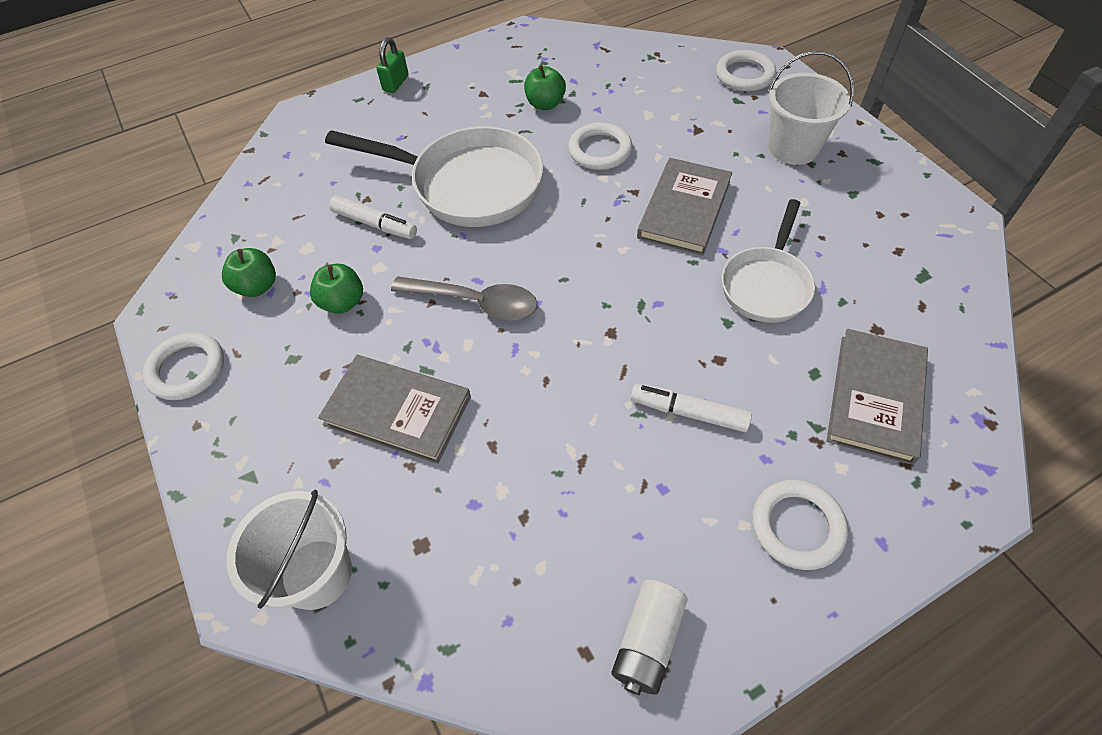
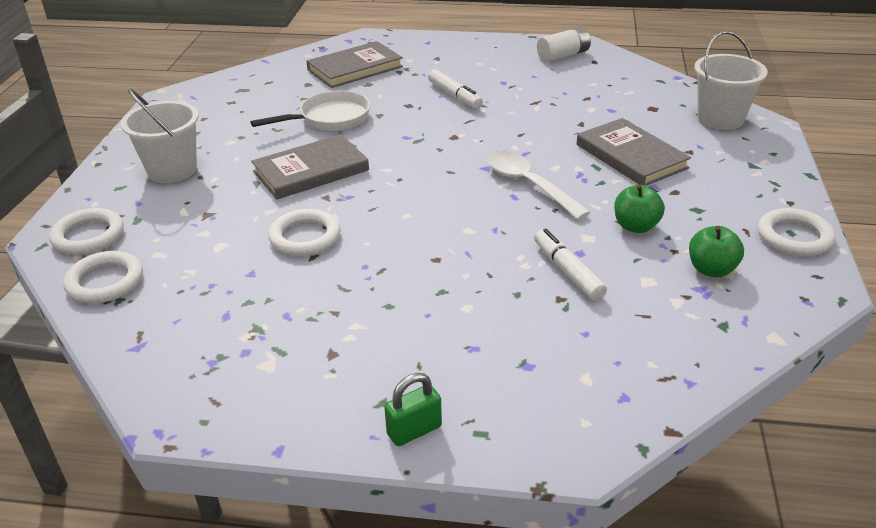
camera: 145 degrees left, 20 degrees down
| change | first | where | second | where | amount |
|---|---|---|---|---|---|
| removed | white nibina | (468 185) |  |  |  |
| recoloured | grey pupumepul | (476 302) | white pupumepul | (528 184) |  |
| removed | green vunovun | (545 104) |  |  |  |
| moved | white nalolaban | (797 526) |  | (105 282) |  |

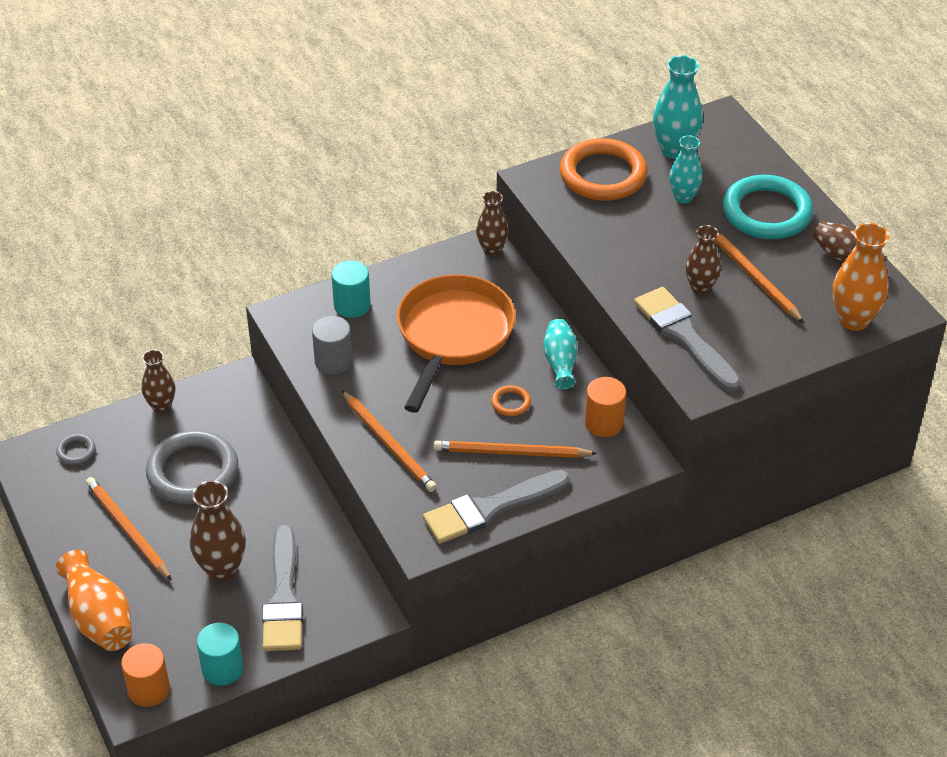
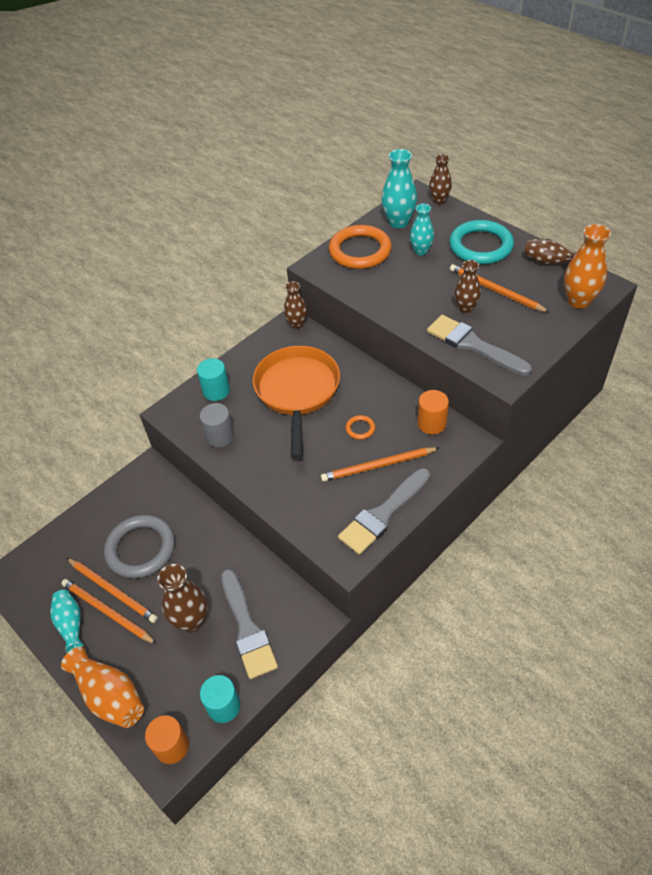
camera: 15 degrees left, 5 degrees up
| change | first | where | second | where | amount |
|---|---|---|---|---|---|
| removed | grey nalolaban | (76 451) |  |  |  |
| moved | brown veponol | (161 406) |  | (439 200) |  |
| moved | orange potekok | (389 444) |  | (113 591) |  |
| moved | turquoise veponol | (560 363) |  | (71 624) |  |

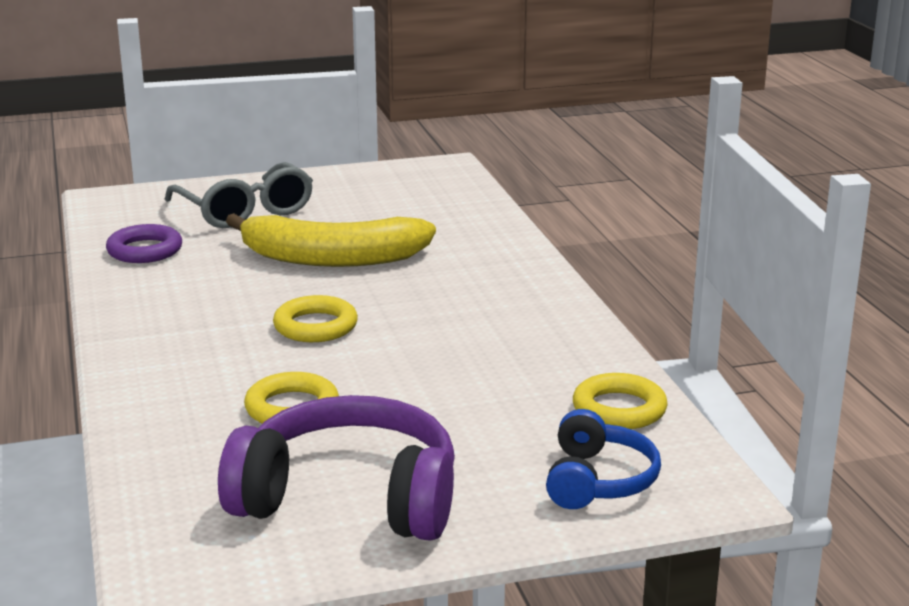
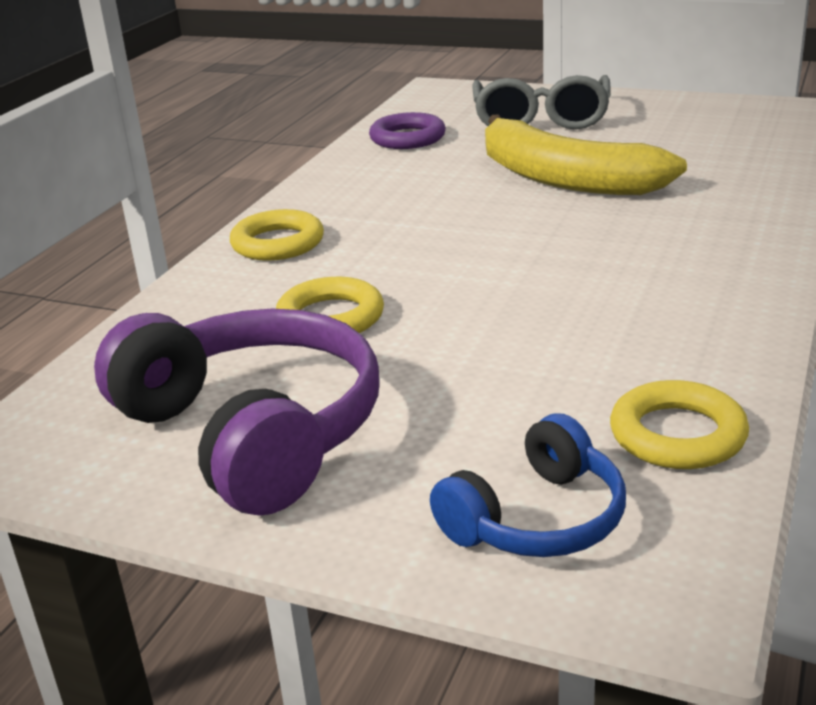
camera: 40 degrees right, 5 degrees up
| change | first | where | second | where | amount |
|---|---|---|---|---|---|
| moved | yellow nalolaban | (315 326) |  | (278 243) |  |

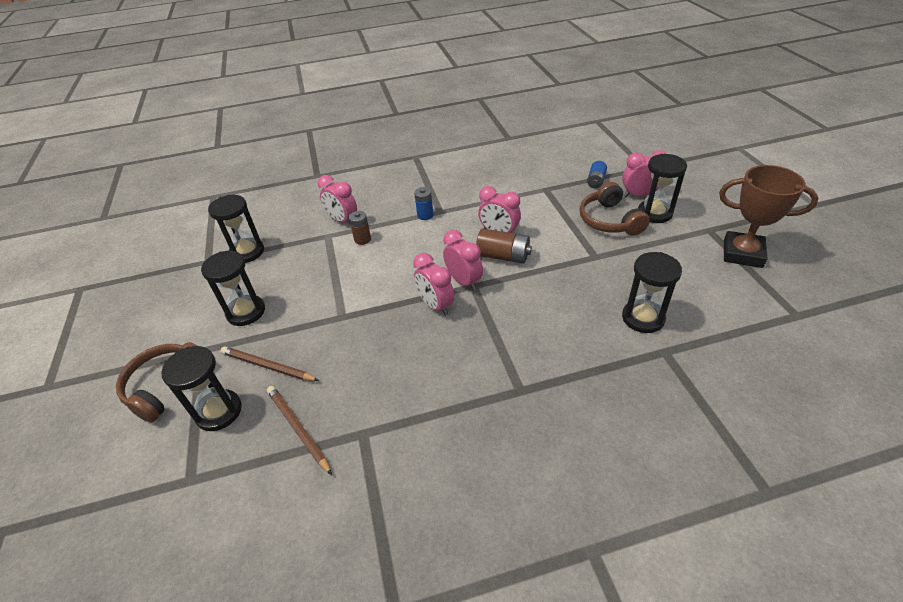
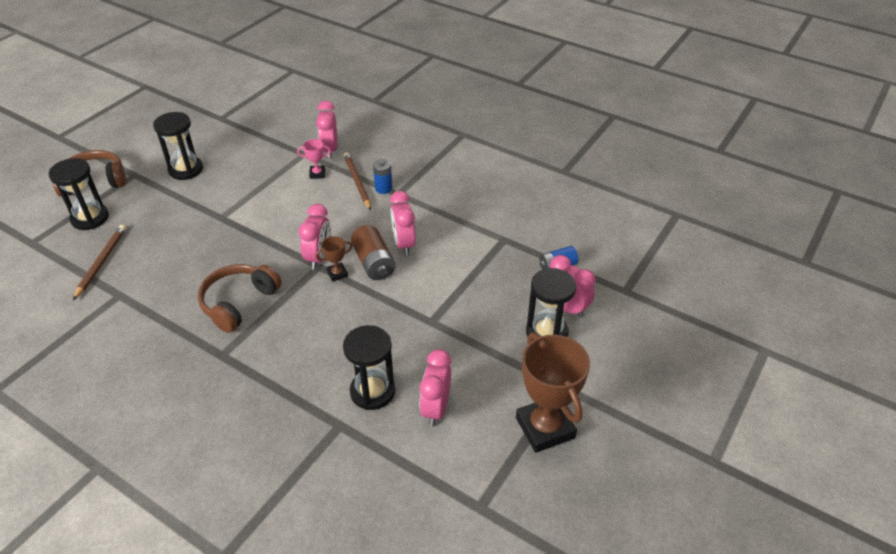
camera: 45 degrees right, 0 degrees up
| change | first | where | second | where | amount |
|---|---|---|---|---|---|
| removed | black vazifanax | (247 252) |  |  |  |
| moved | brown potekok | (268 366) |  | (357 182) |  |
| replaced | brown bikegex | (362 239) | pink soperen | (317 174) |  |
| moved | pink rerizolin | (436 305) |  | (436 408) |  |
| moved | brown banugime | (610 220) |  | (239 303) |  |
| added |  |  | brown soperen | (337 274) |  |

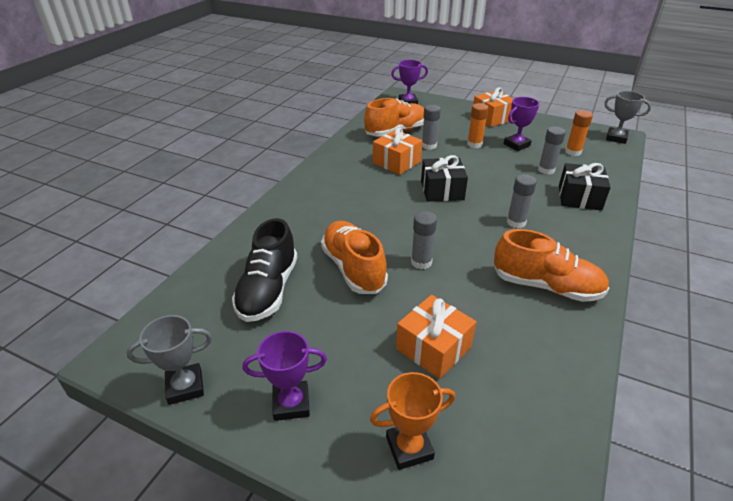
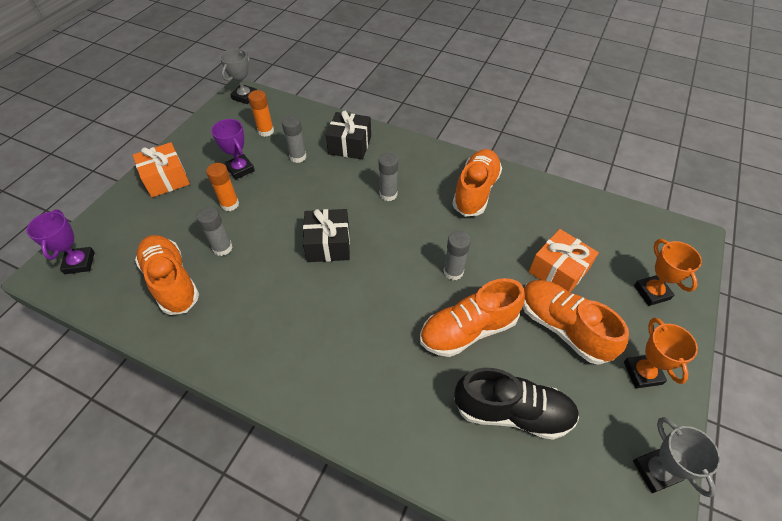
camera: 90 degrees left, 15 degrees up
| change | first | where | second | where | amount |
|---|---|---|---|---|---|
| recoloured | purple soperen | (291 404) | orange soperen | (642 373) |  |
| removed | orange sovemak | (396 162) |  |  |  |
| added |  |  | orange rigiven | (563 327) |  |

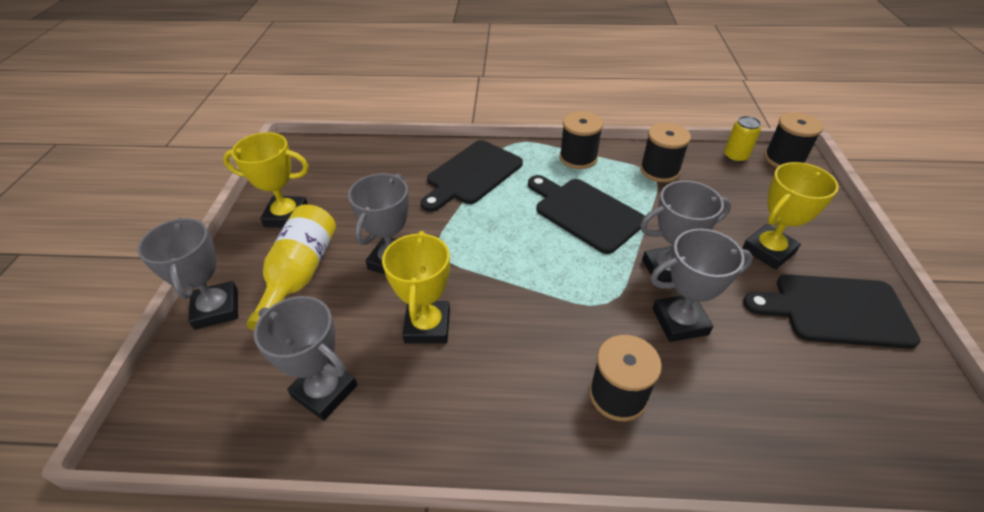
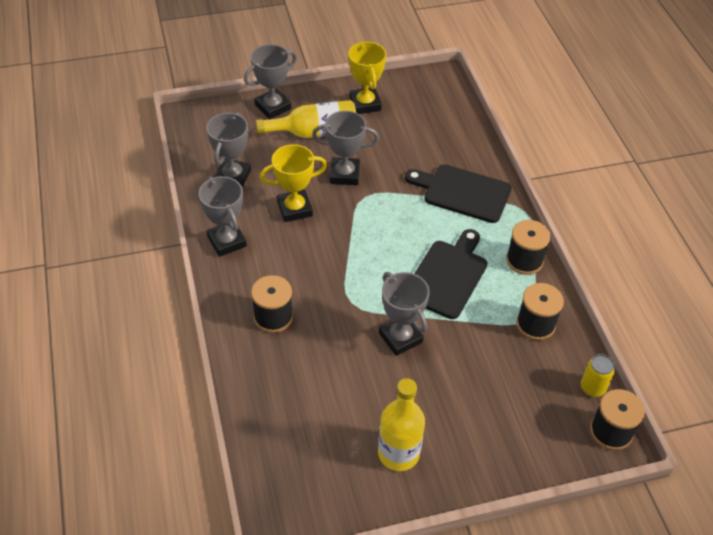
camera: 70 degrees right, 5 degrees up
| change | first | where | second | where | amount |
|---|---|---|---|---|---|
| moved | grey soperen | (680 322) |  | (226 241) |  |
| removed | yellow soperen | (768 250) |  |  |  |
| replaced | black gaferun | (835 310) | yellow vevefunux | (398 453) |  |

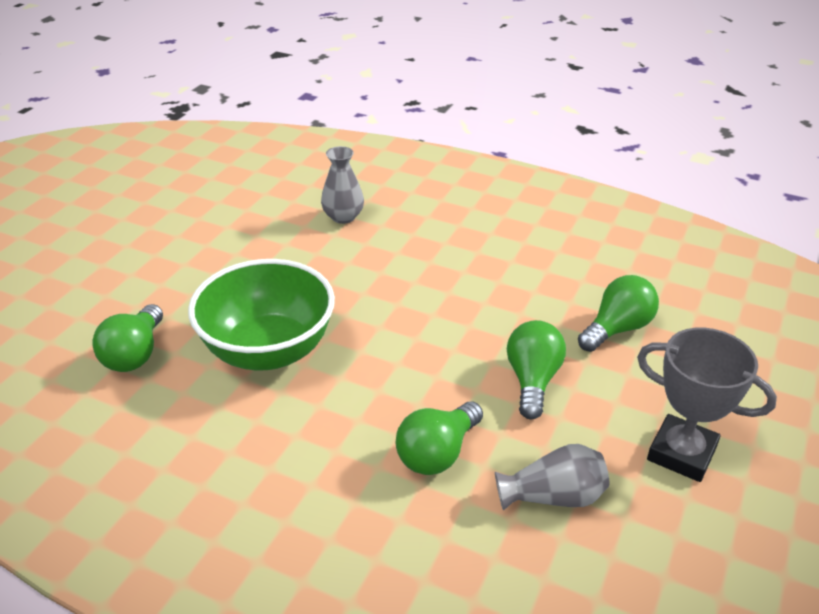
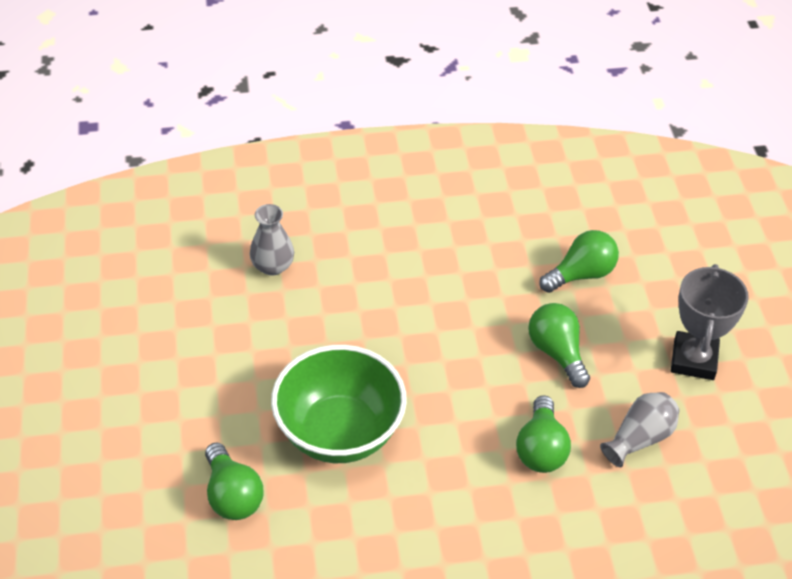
camera: 35 degrees left, 10 degrees up
| change | first | where | second | where | amount |
|---|---|---|---|---|---|
| turned | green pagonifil | (617 329) |  | (581 274) | 45 degrees clockwise |
| turned | grey soperen | (681 453) |  | (694 360) | 75 degrees counterclockwise |

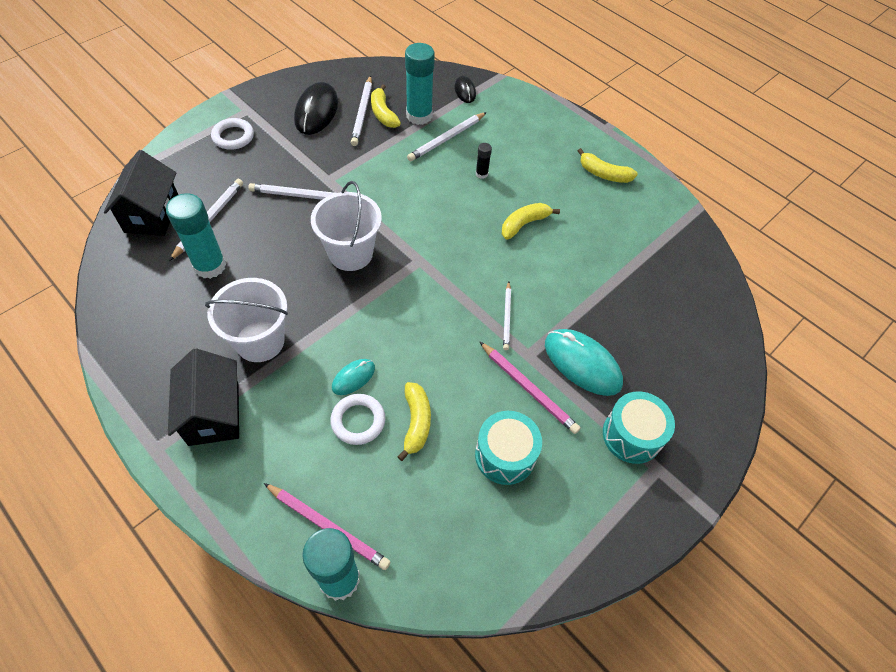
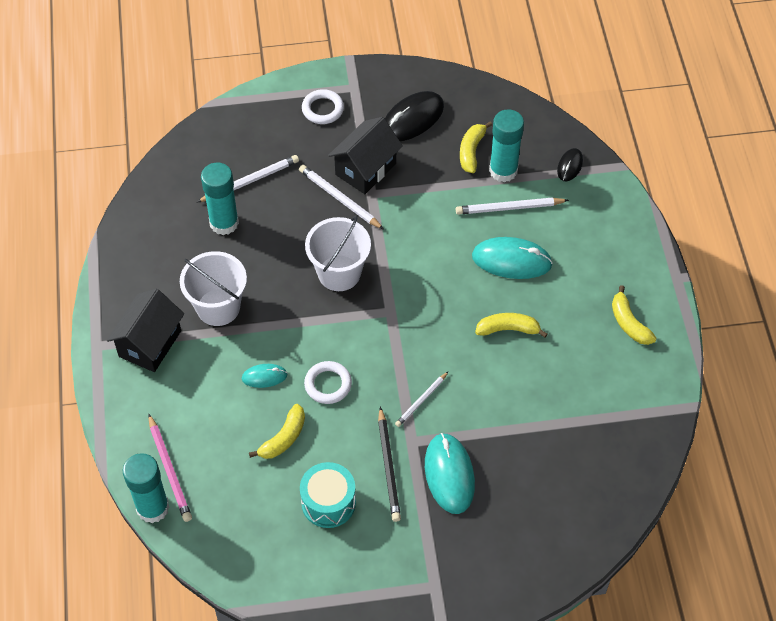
camera: 40 degrees right, 0 degrees up
| change | first | where | second | where | amount |
|---|---|---|---|---|---|
| moved | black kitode | (152 214) |  | (365 169) |  |
| moved | white nalolaban | (358 421) |  | (328 384) |  |
| removed | white potekok | (362 112) |  |  |  |
| replaced | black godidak | (481 174) | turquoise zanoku | (511 260) |  |
| recoloured | pink potekok | (528 389) | black potekok | (388 466) |  |
| removed | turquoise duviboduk | (632 435) |  |  |  |

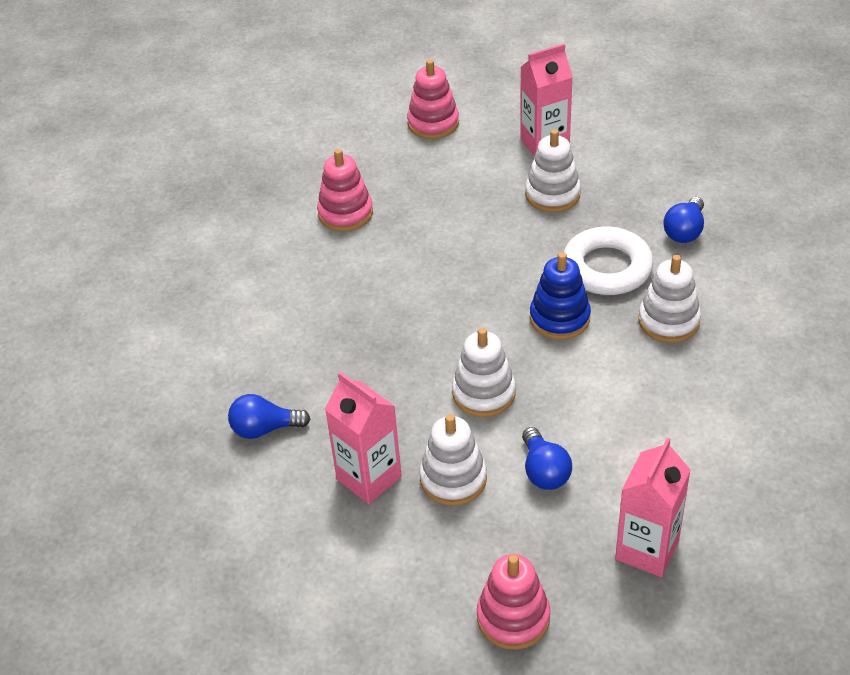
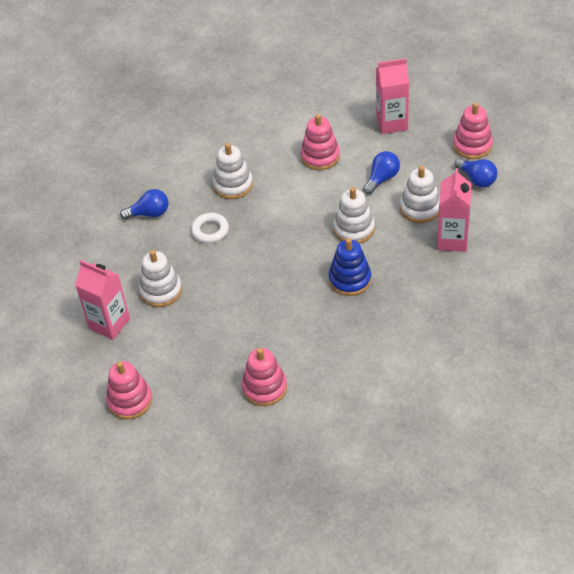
camera: 125 degrees left, 5 degrees up
| change | first | where | second | where | amount |
|---|---|---|---|---|---|
| moved | blue pagonifil | (264 429) |  | (477 179) |  |
| moved | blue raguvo | (559 318) |  | (350 279) |  |
| resized | white nalolaban | (607 268) |  | (210 230) | x0.60 |
| added |  |  | pink raguvo | (320 156) |  |

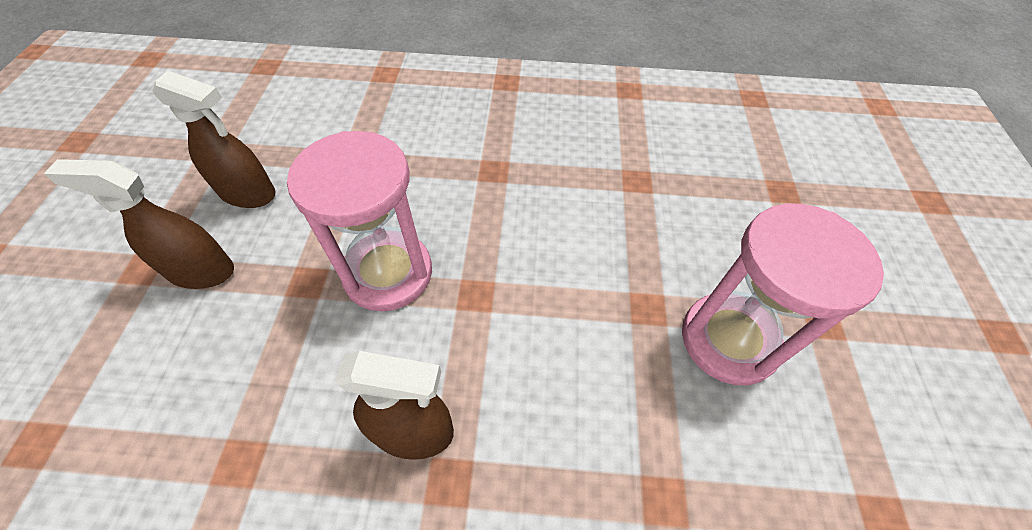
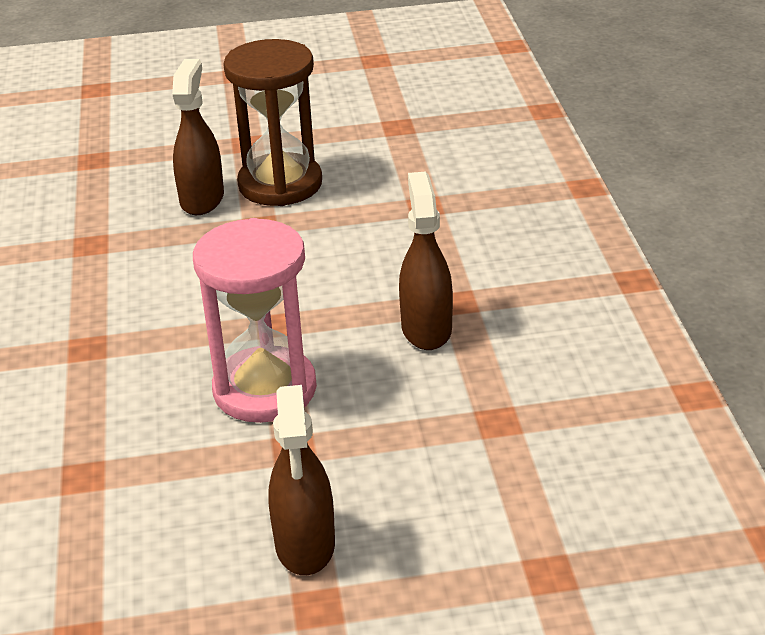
camera: 100 degrees left, 20 degrees down
| change | first | where | second | where | amount |
|---|---|---|---|---|---|
| moved | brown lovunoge | (248 193) |  | (202 199) |  |
| recoloured | pink vazifanax | (728 340) | brown vazifanax | (280 184) |  |

